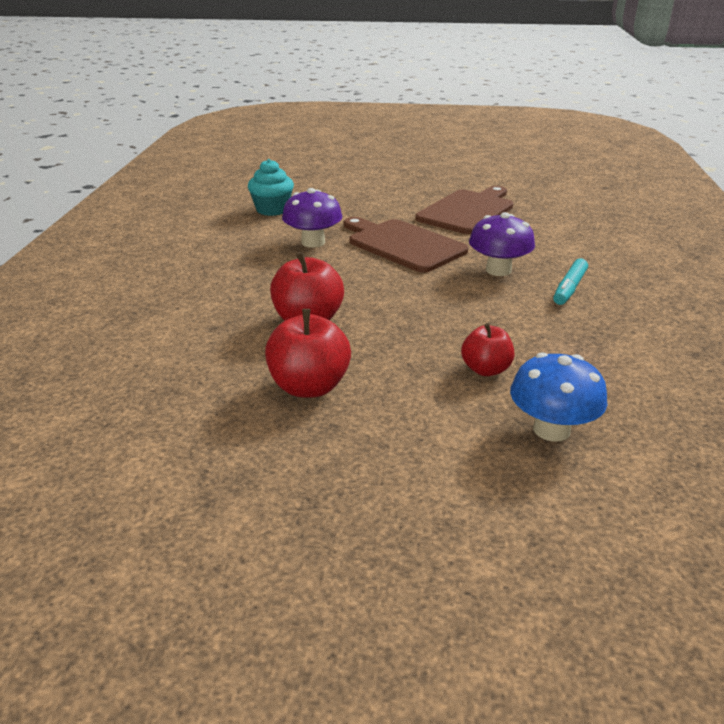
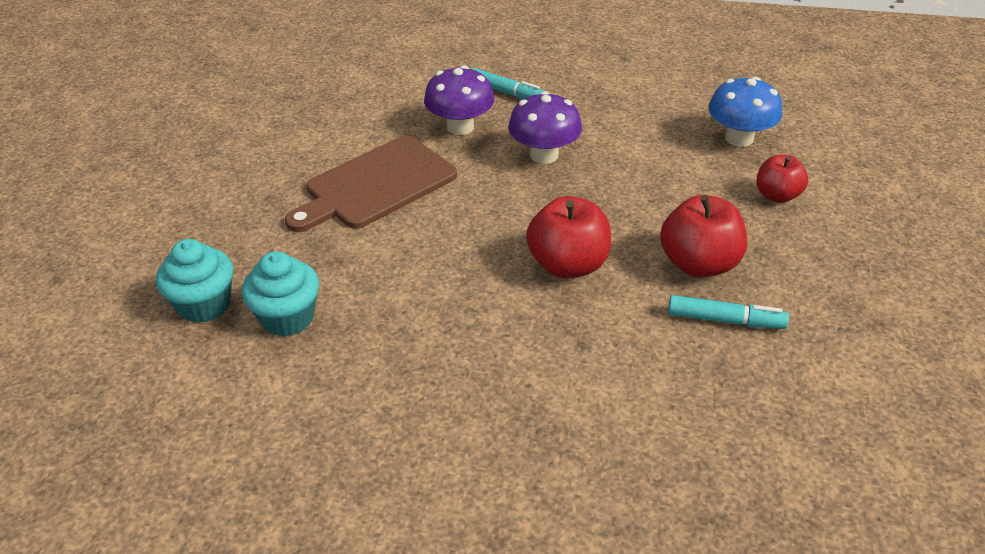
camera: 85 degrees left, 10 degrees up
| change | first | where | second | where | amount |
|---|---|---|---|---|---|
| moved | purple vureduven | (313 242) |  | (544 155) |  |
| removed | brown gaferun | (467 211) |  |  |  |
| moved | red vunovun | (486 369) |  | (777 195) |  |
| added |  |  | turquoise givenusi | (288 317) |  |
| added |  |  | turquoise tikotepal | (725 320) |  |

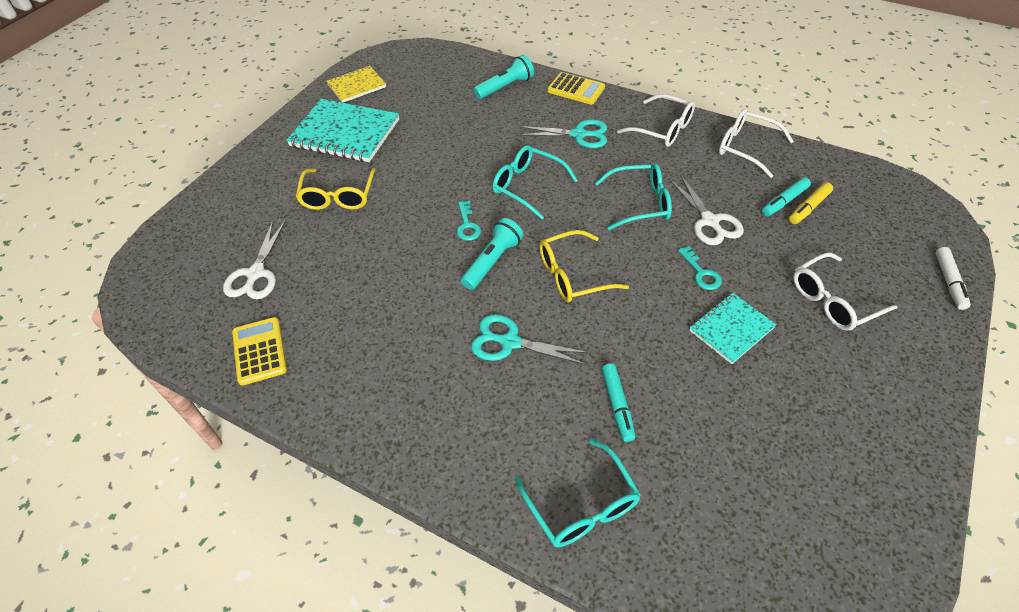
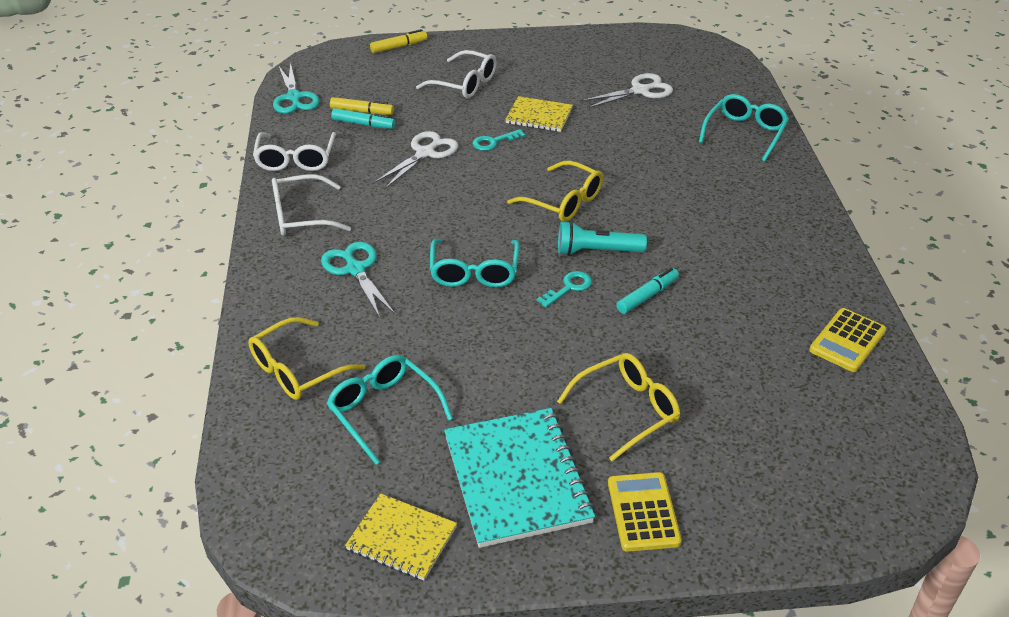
camera: 125 degrees left, 10 degrees down
| change | first | where | second | where | amount |
|---|---|---|---|---|---|
| moved | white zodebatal | (255 274) |  | (640 91) |  |
| moved | turquoise zodebatal | (510 342) |  | (294 97) |  |
| replaced | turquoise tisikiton | (505 87) | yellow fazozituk | (297 370) |  |
| moved | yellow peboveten | (576 89) |  | (643 512) |  |
| moved | turquoise fazozituk | (640 203) |  | (383 410) |  |
| moved | turquoise tikotepal | (617 405) |  | (647 296) |  |
| turned | white fazozituk | (662 129) |  | (301 216) | 105 degrees counterclockwise |
| turned | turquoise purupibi | (701 273) |  | (493 142) | 150 degrees counterclockwise |
| recoloured | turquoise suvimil | (731 329) | yellow suvimil | (539 116) |  |
| recoloured | white tikotepal | (949 282) | yellow tikotepal | (399 47) |  |

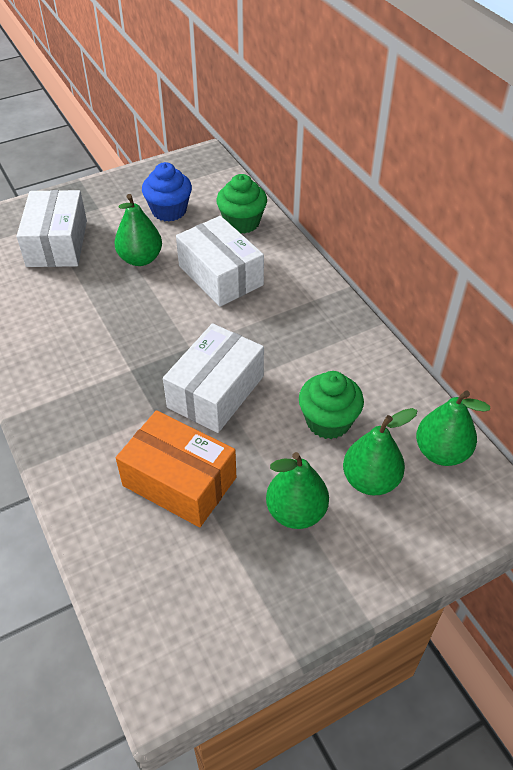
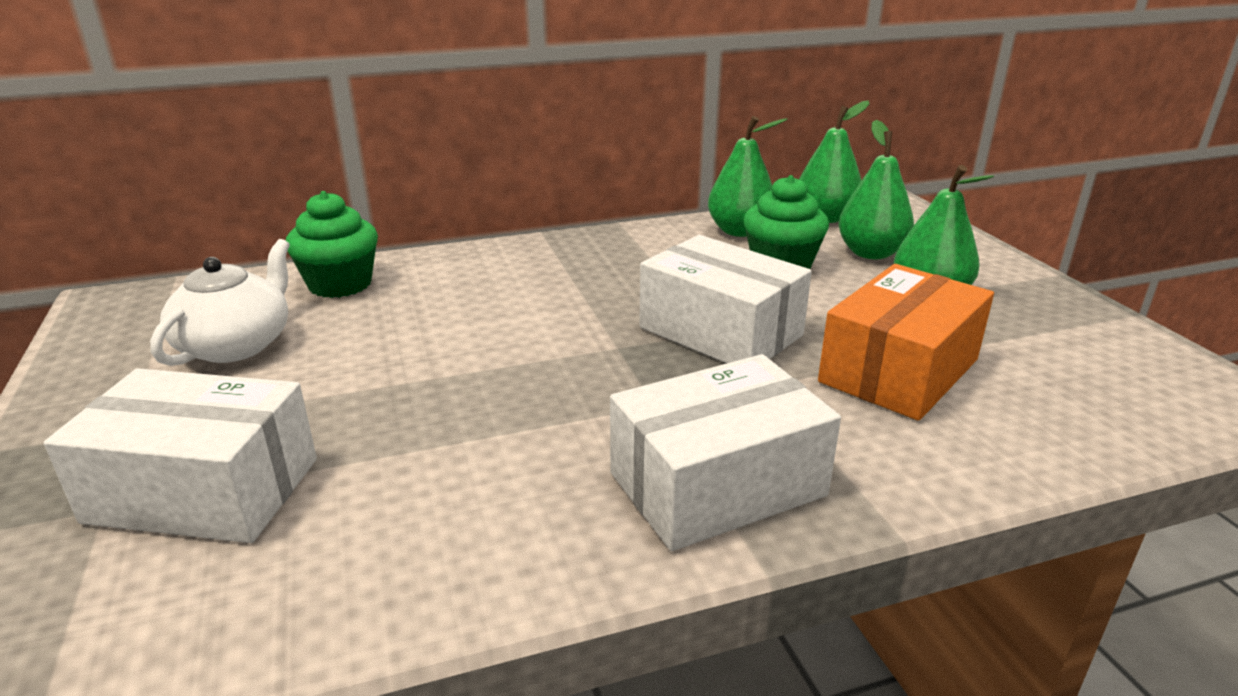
camera: 80 degrees left, 20 degrees down
| change | first | where | second | where | amount |
|---|---|---|---|---|---|
| moved | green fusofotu | (140 259) |  | (740 231) |  |
| replaced | blue givenusi | (169 211) | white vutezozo | (236 345) |  |
| moved | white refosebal | (220 275) |  | (717 484) |  |

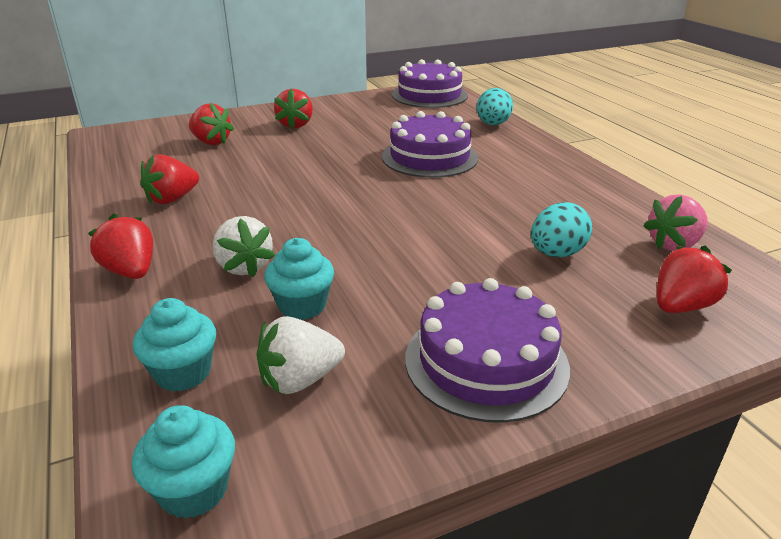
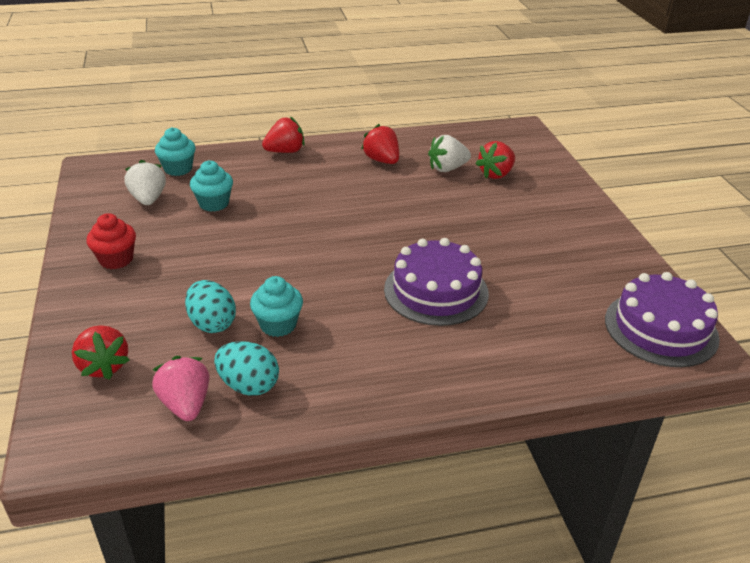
camera: 100 degrees right, 5 degrees up
| change | first | where | second | where | amount |
|---|---|---|---|---|---|
| moved | turquoise givenusi | (194 490) |  | (278 325) |  |
| moved | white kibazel | (244 266) |  | (447 168) |  |
| removed | red kibazel | (296 125) |  |  |  |
| replaced | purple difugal | (486 361) | red givenusi | (116 259) |  |
| moved | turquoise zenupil | (492 124) |  | (248 385) |  |

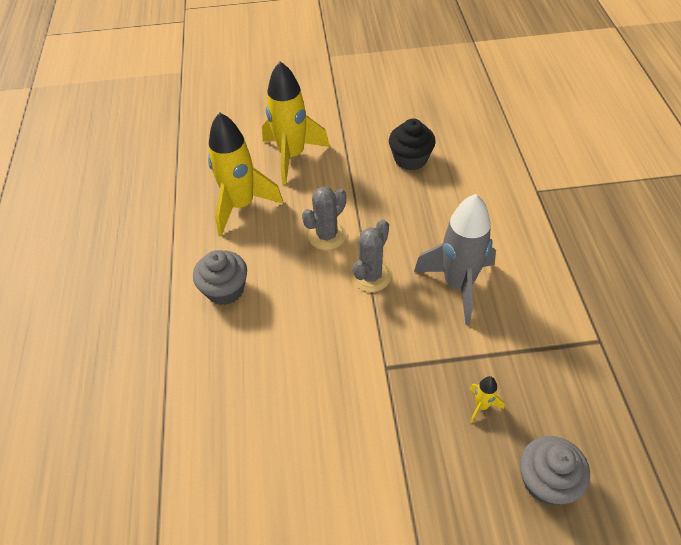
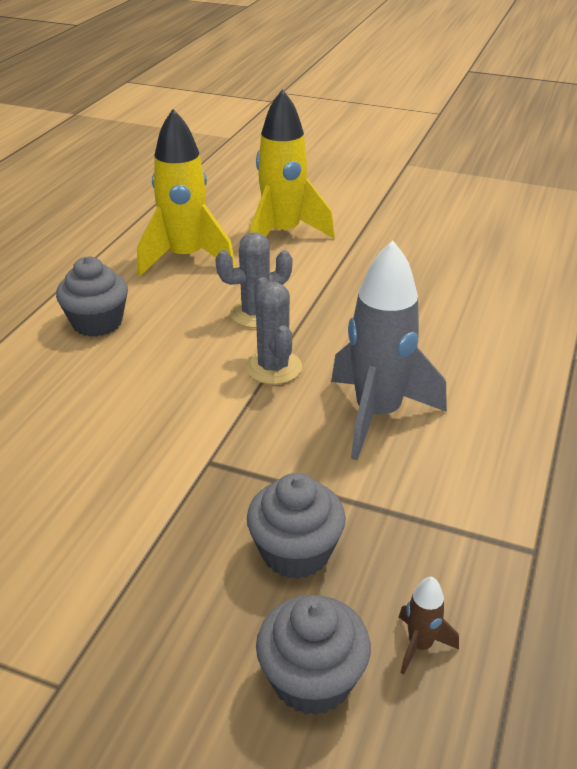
camera: 25 degrees right, 15 degrees down
| change | first | where | second | where | amount |
|---|---|---|---|---|---|
| turned | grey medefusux | (371 276) |  | (273 367) | 75 degrees counterclockwise |
| removed | black givenusi | (410 159) |  |  |  |
| replaced | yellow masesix | (481 406) | grey givenusi | (295 552) |  |
| added |  |  | brown masesix | (420 645) |  |

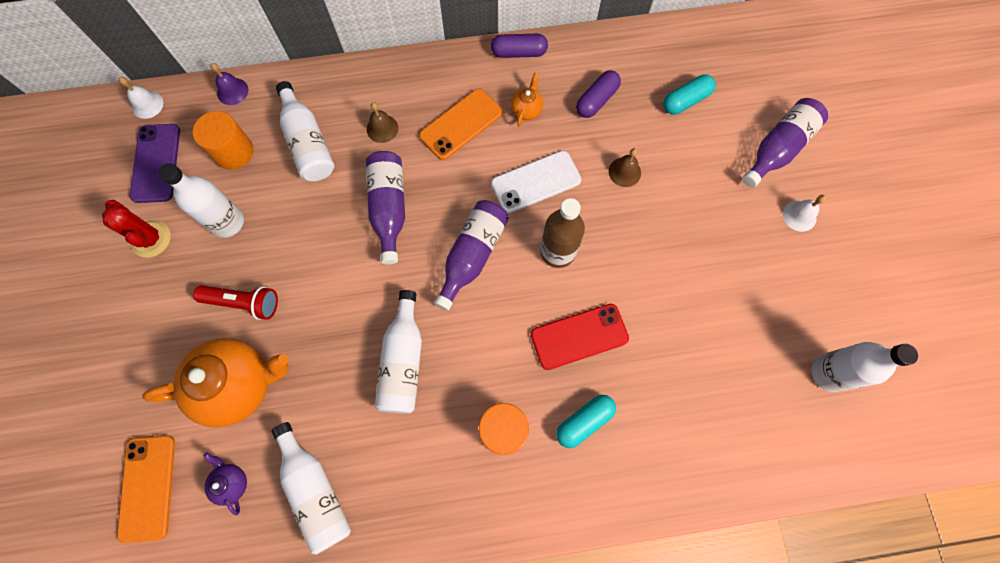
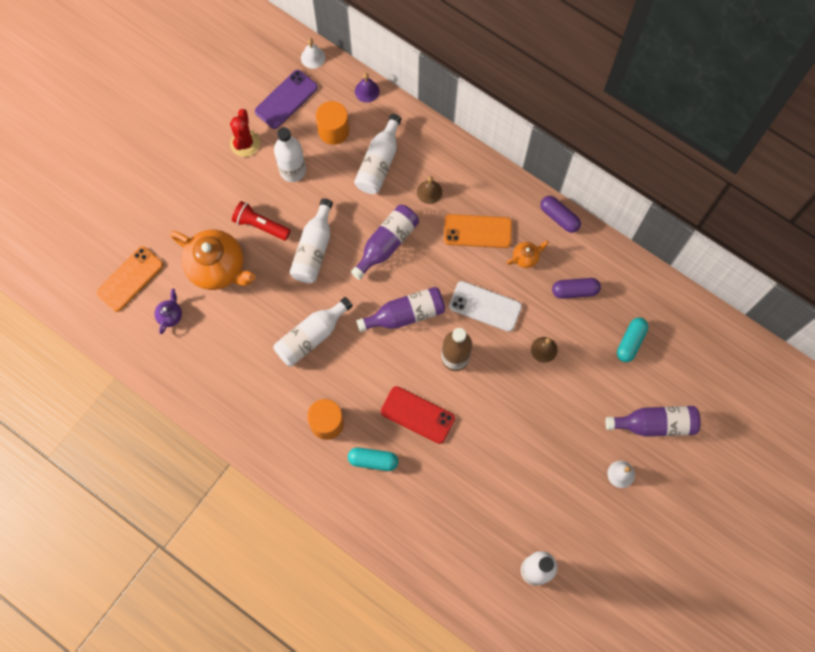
camera: 45 degrees right, 0 degrees up
| change | first | where | second | where | amount |
|---|---|---|---|---|---|
| turned | red tisikiton | (244 302) |  | (260 225) | 150 degrees clockwise |
| moved | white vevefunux | (315 491) |  | (314 249) |  |
| turned | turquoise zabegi | (686 100) |  | (630 342) | 75 degrees counterclockwise |

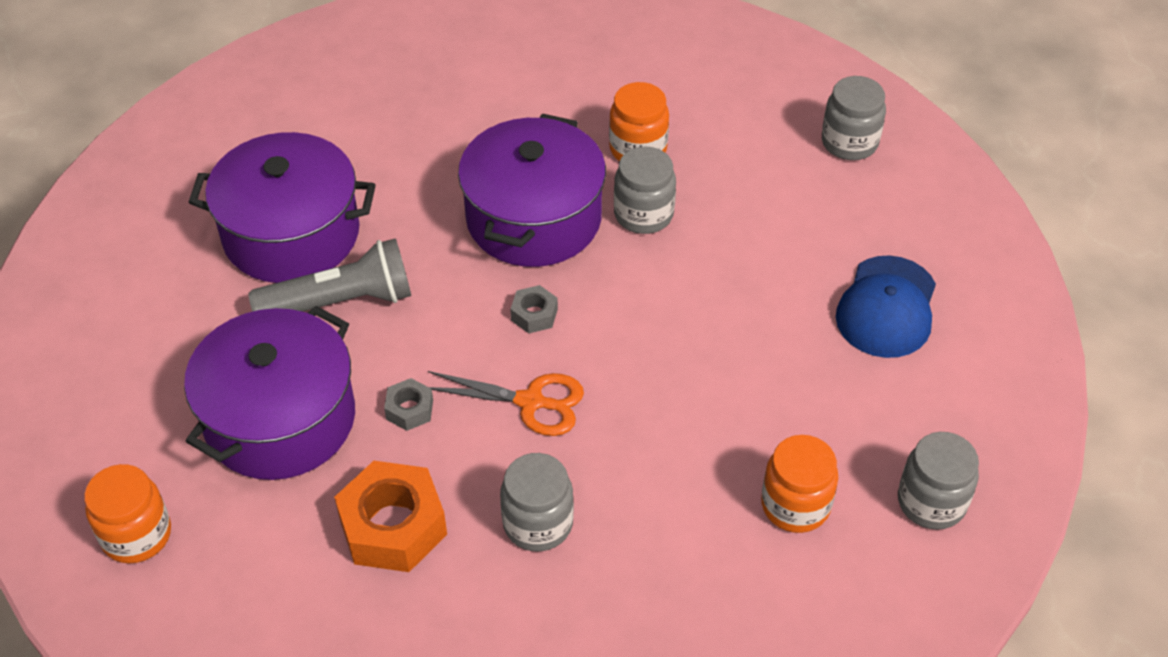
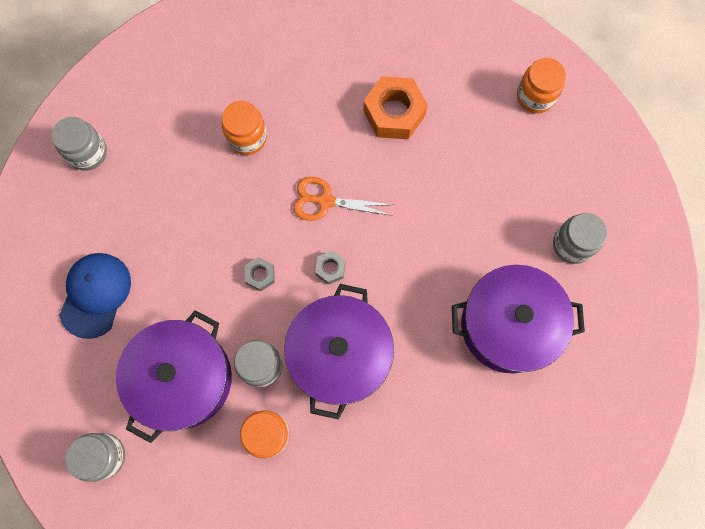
camera: 175 degrees right, 25 degrees up
| change | first | where | second | where | amount |
|---|---|---|---|---|---|
| moved | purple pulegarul | (280 419) |  | (183 378) |  |
| removed | grey tisikiton | (341 302) |  |  |  |
| moved | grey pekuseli | (409 410) |  | (260 275) |  |
| moved | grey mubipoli | (538 523) |  | (572 244) |  |
| moved | orange mubipoli | (795 505) |  | (247 137) |  |

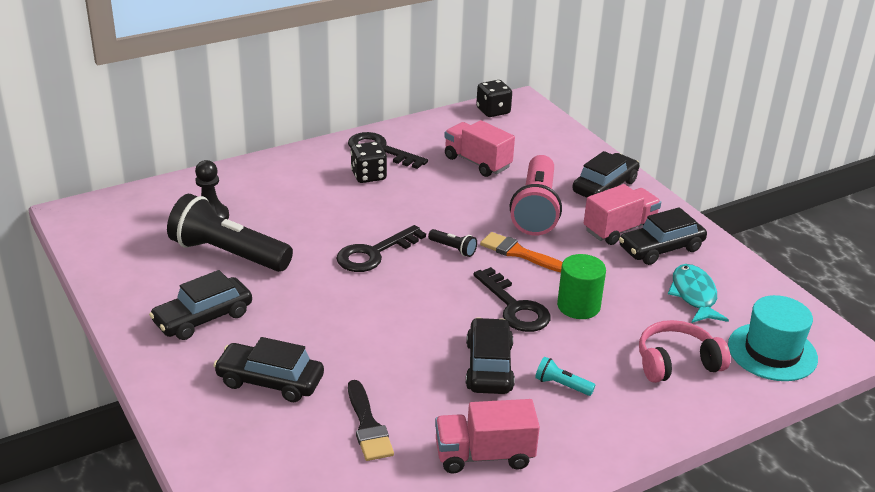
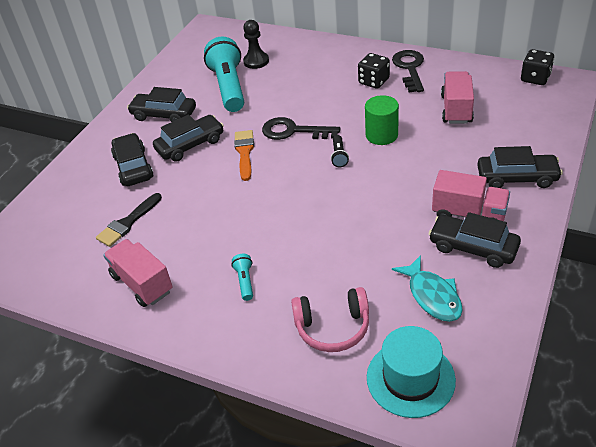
camera: 60 degrees right, 10 degrees up
| change | first | where | second | where | amount |
|---|---|---|---|---|---|
| recoloured | black tisikiton | (228 254) | turquoise tisikiton | (229 87) |  |
| moved | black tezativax | (489 366) |  | (190 145) |  |
| removed | black purupibi | (515 307) |  |  |  |
| moved | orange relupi | (519 253) |  | (244 152) |  |
| removed | pink tisikiton | (536 209) |  |  |  |
| moved | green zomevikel | (578 306) |  | (381 135) |  |
| turned | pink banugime | (676 363) |  | (332 327) | 135 degrees clockwise |
| turned | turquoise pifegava | (694 295) |  | (432 296) | 105 degrees clockwise |

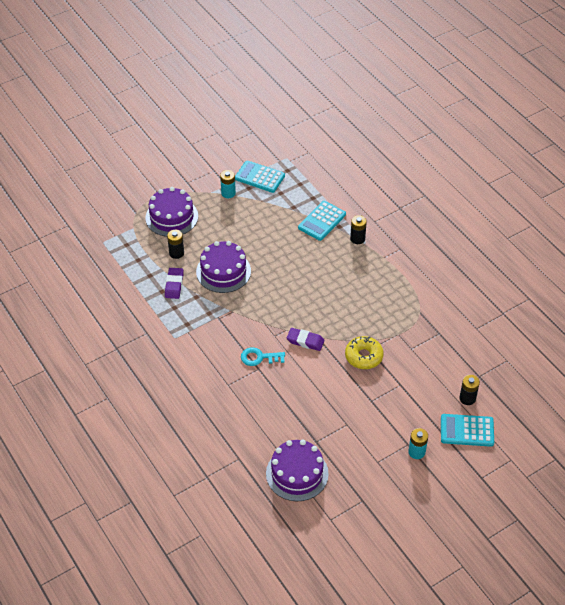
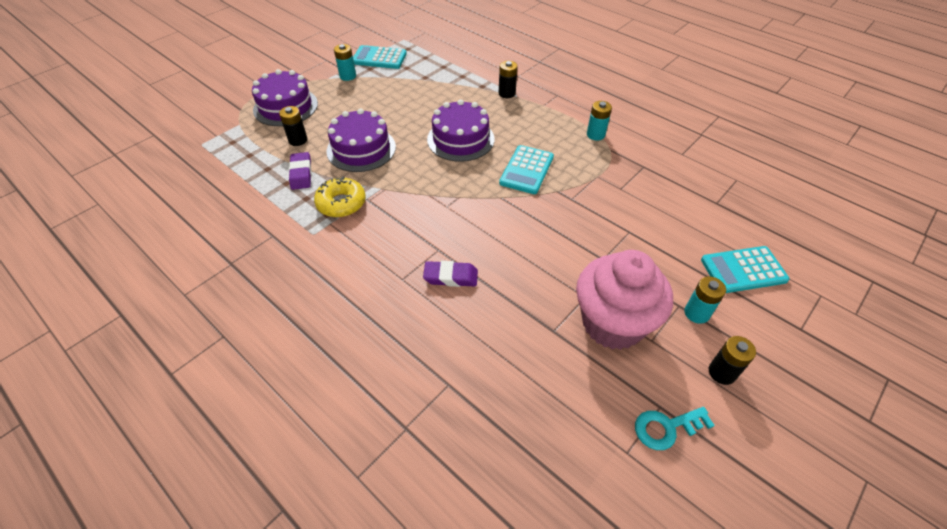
camera: 15 degrees left, 0 degrees up
| change | first | where | second | where | amount |
|---|---|---|---|---|---|
| moved | turquoise purupibi | (259 357) |  | (666 428) |  |
| moved | purple difugal | (297 473) |  | (460 139) |  |
| moved | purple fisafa | (305 341) |  | (451 277) |  |
| moved | turquoise peboveten | (322 221) |  | (527 170) |  |
| moved | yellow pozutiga | (363 356) |  | (341 203) |  |
| moved | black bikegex | (467 398) |  | (722 372) |  |
| added |  |  | pink givenusi | (612 323) |  |
| added |  |  | turquoise bikegex | (595 135) |  |

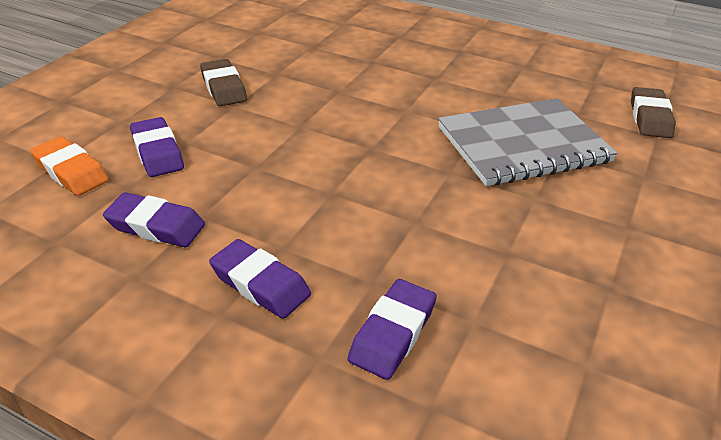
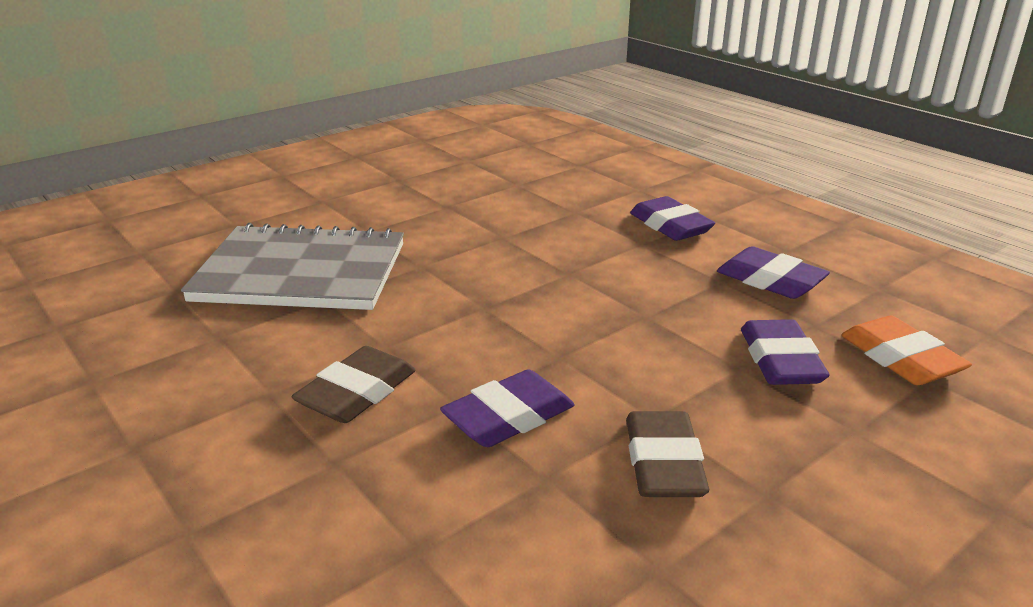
camera: 155 degrees left, 10 degrees down
| change | first | where | second | where | amount |
|---|---|---|---|---|---|
| moved | purple fisafa | (392 333) |  | (509 417) |  |
| moved | brown fisafa | (650 118) |  | (357 393) |  |

